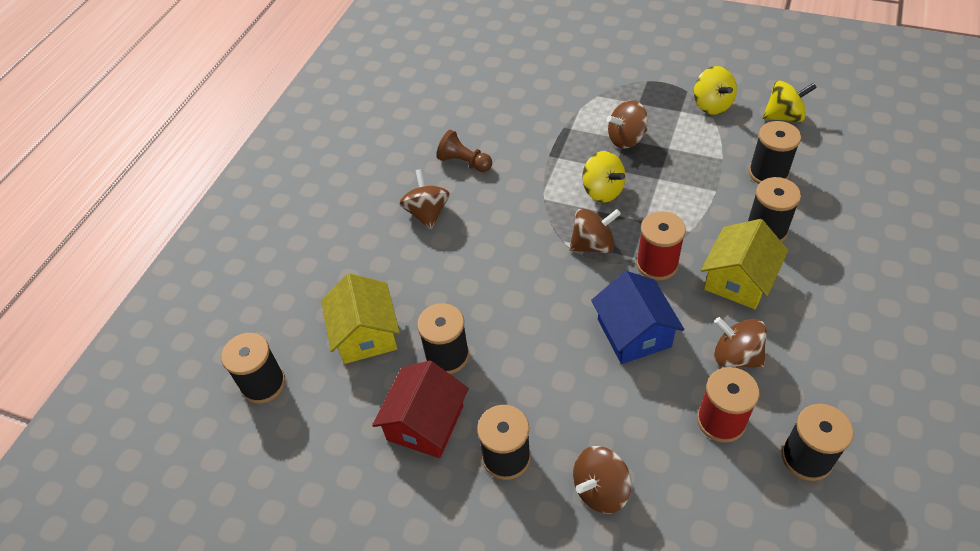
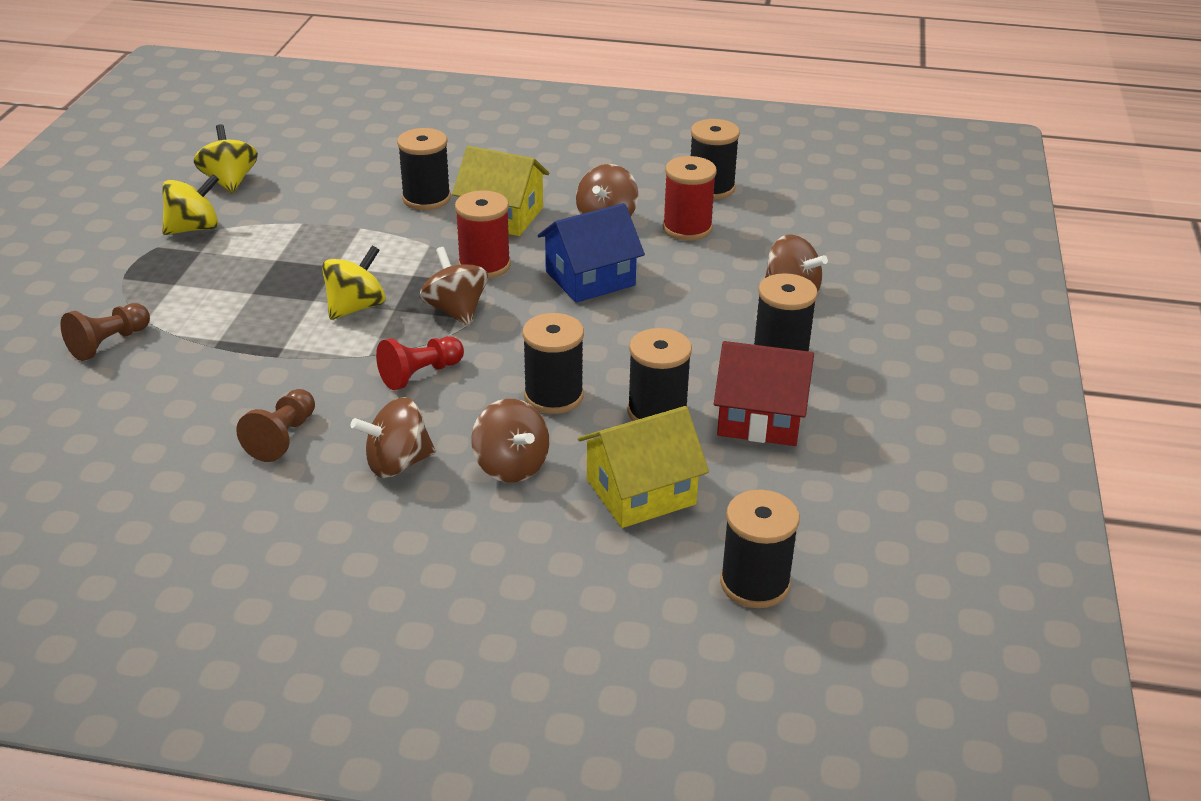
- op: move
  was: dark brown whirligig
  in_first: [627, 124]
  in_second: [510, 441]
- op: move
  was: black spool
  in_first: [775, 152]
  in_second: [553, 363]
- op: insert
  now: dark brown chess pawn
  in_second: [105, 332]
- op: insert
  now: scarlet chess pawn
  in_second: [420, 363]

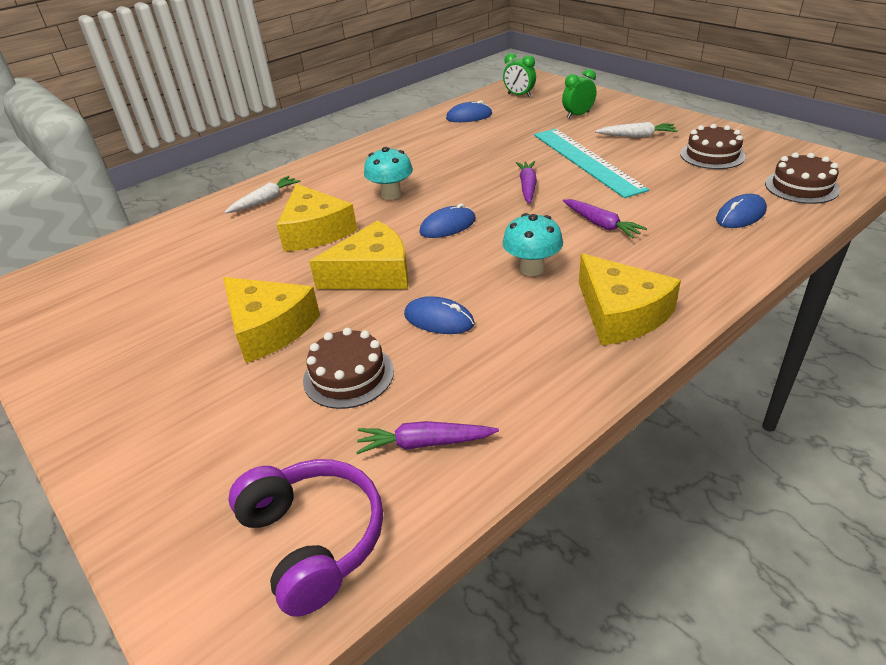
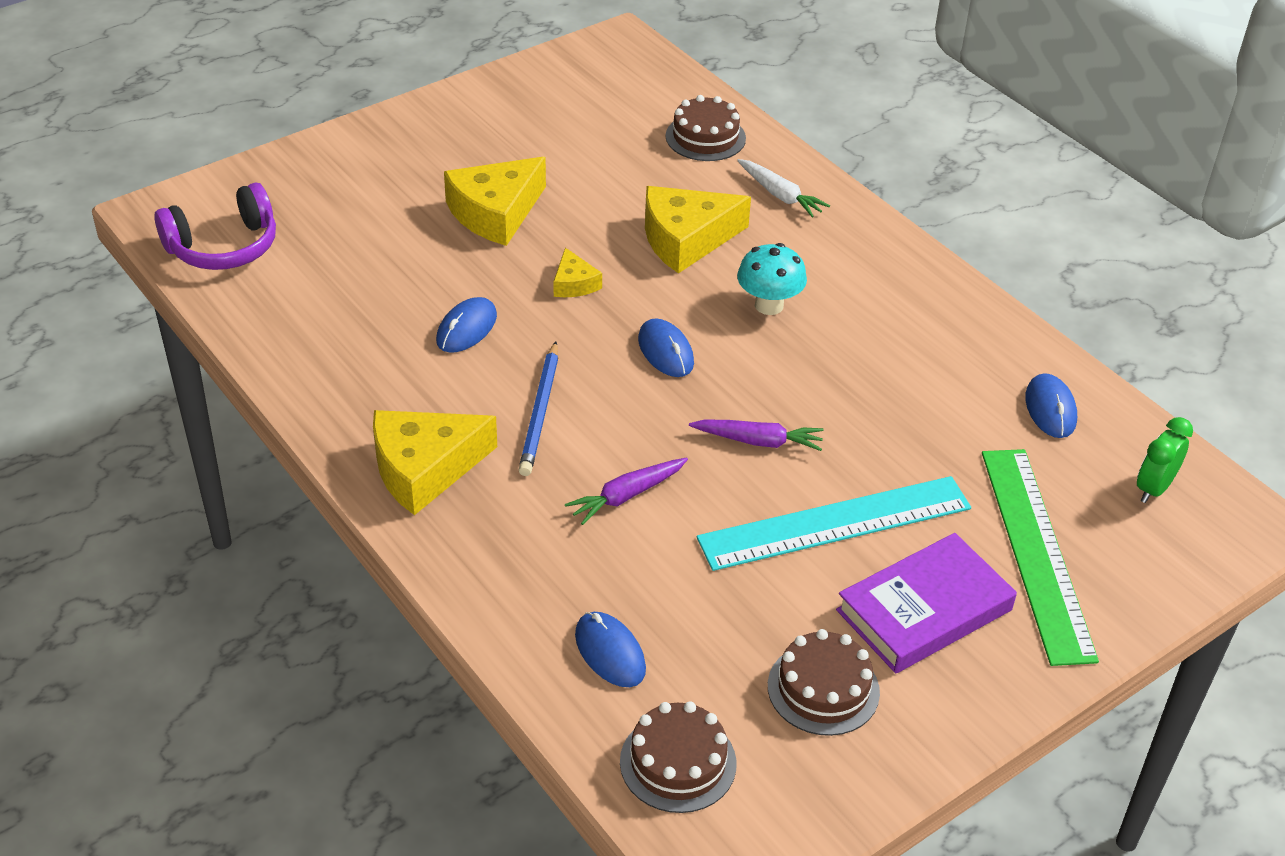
- op: move
  was: dark brown cake
  in_first: [348, 368]
  in_second: [706, 128]
- op: resize
  was: yellow piece of cheese
  in_first: [359, 254]
  in_second: [577, 272]
  ratio: 0.5
- op: delete
  was: violet root vegetable
  in_first: [427, 437]
- op: replace
  was: turquoise mushroom
  now: royal blue wooden pencil
  in_first: [532, 244]
  in_second: [538, 409]
- op: replace
  was: green alarm clock
  now: green ruler
  in_first: [579, 94]
  in_second: [1040, 557]
- op: replace
  was: pure white root vegetable
  now: violet book
  in_first: [636, 130]
  in_second: [926, 603]

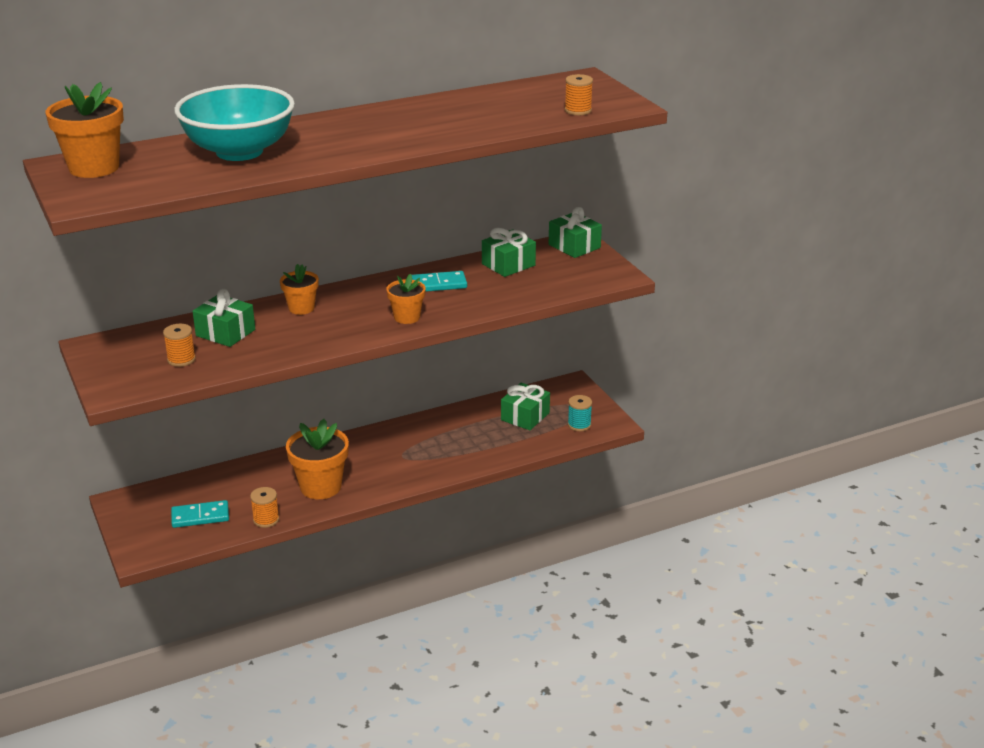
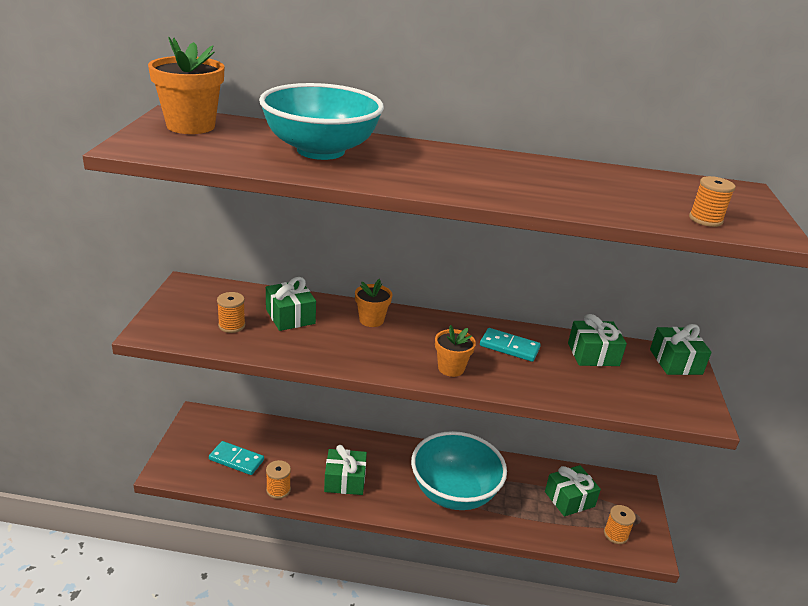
- op: replace
  was: bright orange flower pot
  now: green gift
  in_first: [317, 459]
  in_second: [345, 470]
- op: recolor
  was: turquoise spool
  now: bright orange spool
  in_first: [580, 413]
  in_second: [620, 524]
- op: insert
  now: turquoise bowl
  in_second: [459, 470]

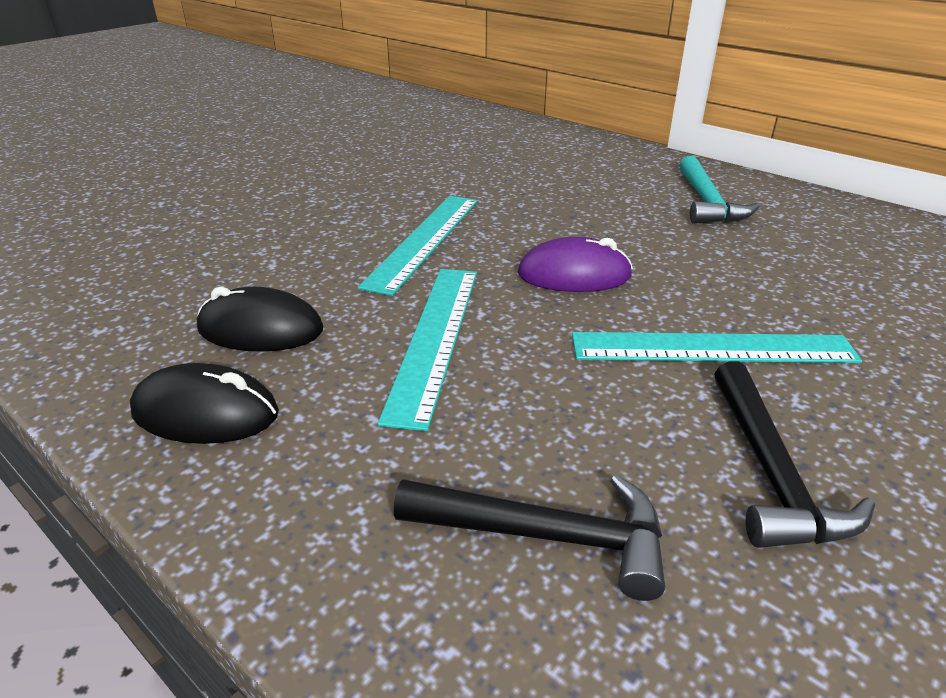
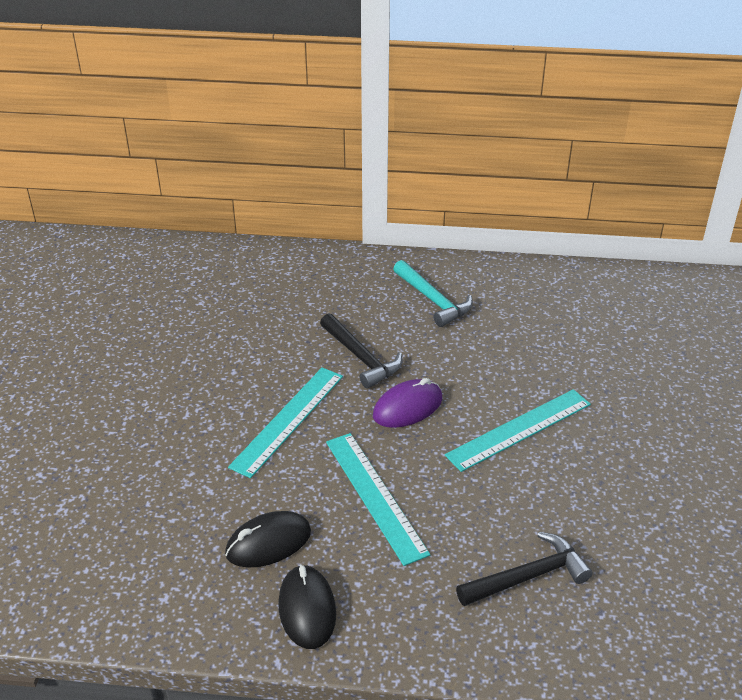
- op: rotate
  was: black computer mouse
  in_first: [204, 403]
  in_second: [307, 606]
  clockwise: -75
- op: rotate
  was: turquoise ruler
  in_first: [418, 246]
  in_second: [285, 422]
  clockwise: 45
- op: move
  was: black carpenter's hammer
  in_first: [794, 454]
  in_second: [361, 351]

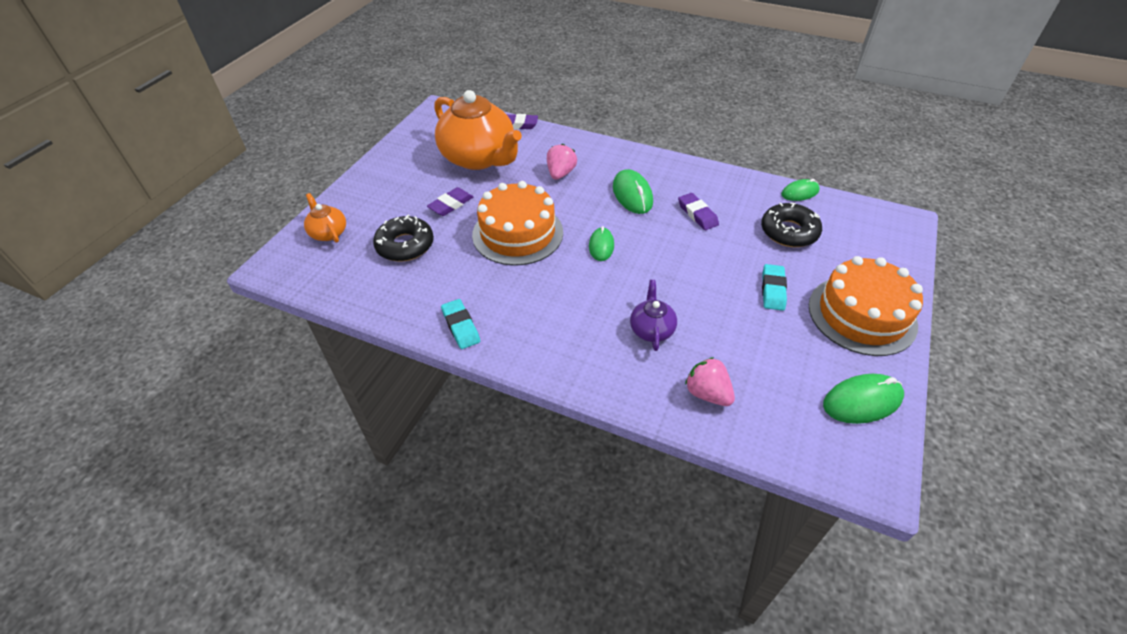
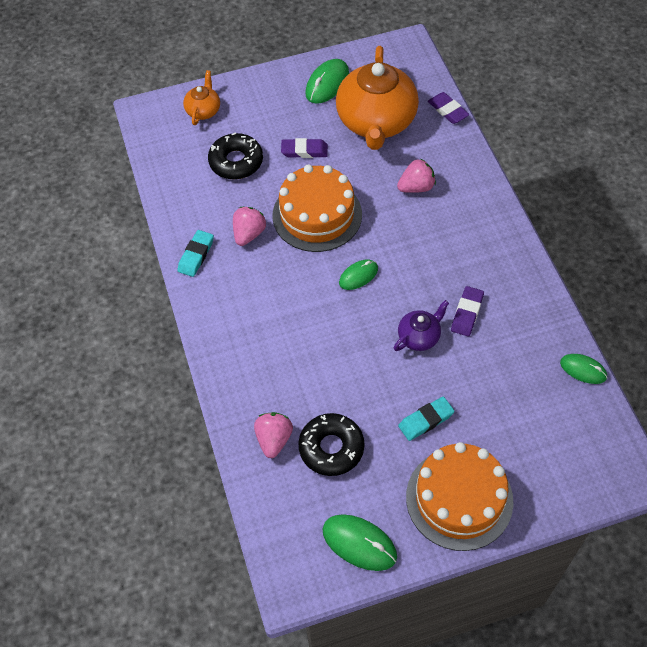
- op: move
  was: green computer mouse
  in_first: [633, 191]
  in_second: [327, 81]
- op: move
  was: violet teapot
  in_first: [653, 315]
  in_second: [421, 325]
- op: move
  was: black doughnut
  in_first: [791, 225]
  in_second: [331, 444]
- op: insert
  now: pink berry
  in_second: [249, 226]

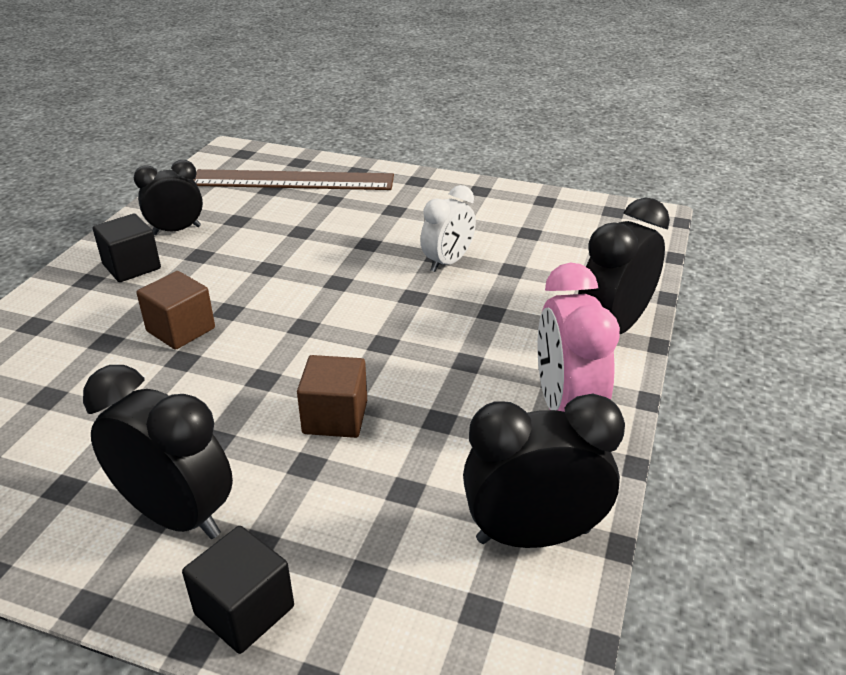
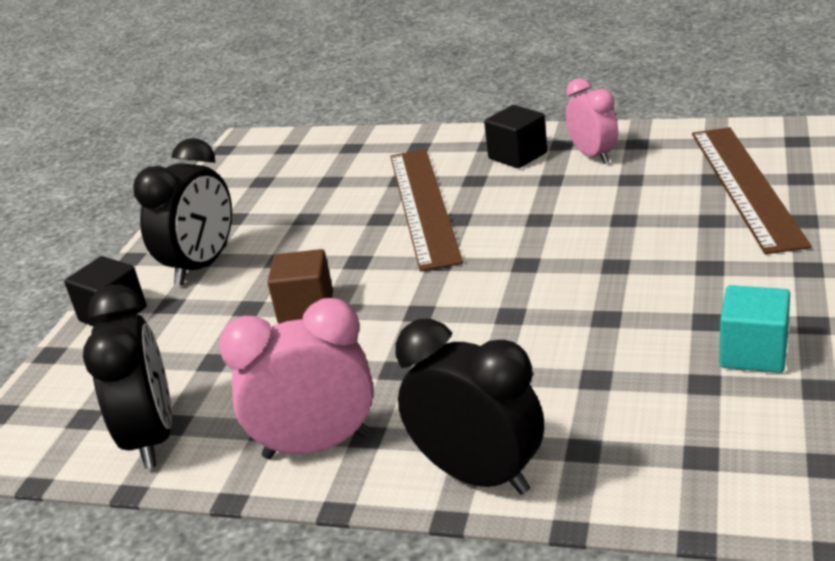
- op: recolor
  was: black alarm clock
  now: pink alarm clock
  in_first: [168, 197]
  in_second: [592, 121]
- op: replace
  was: dark brown solid cube
  now: dark brown ruler
  in_first: [175, 310]
  in_second: [426, 210]
- op: delete
  was: pure white alarm clock
  in_first: [448, 228]
- op: insert
  now: turquoise solid cube
  in_second: [754, 329]

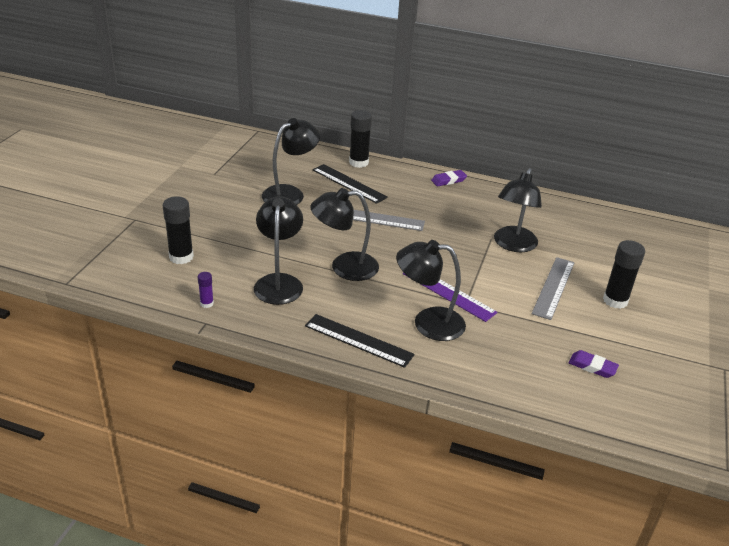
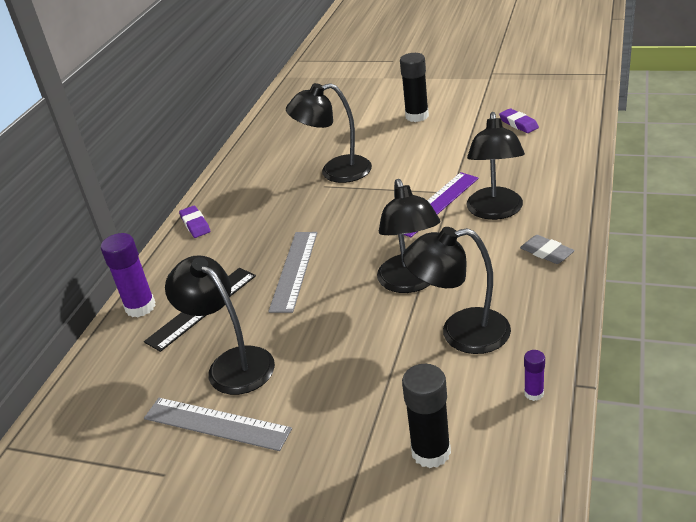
- op: replace
  was: black ruler
  now: gray pencil eraser
  in_first: [360, 341]
  in_second: [547, 249]
- op: recolor
  was: black glue stick
  now: violet glue stick
  in_first: [360, 139]
  in_second: [128, 275]
- op: rotate
  was: black lamp
  in_first: [518, 210]
  in_second: [329, 133]
  clockwise: 150
- op: move
  was: gray ruler
  in_first: [553, 288]
  in_second: [218, 424]
- op: rotate
  was: violet pencil eraser
  in_first: [593, 364]
  in_second: [519, 120]
  clockwise: -60

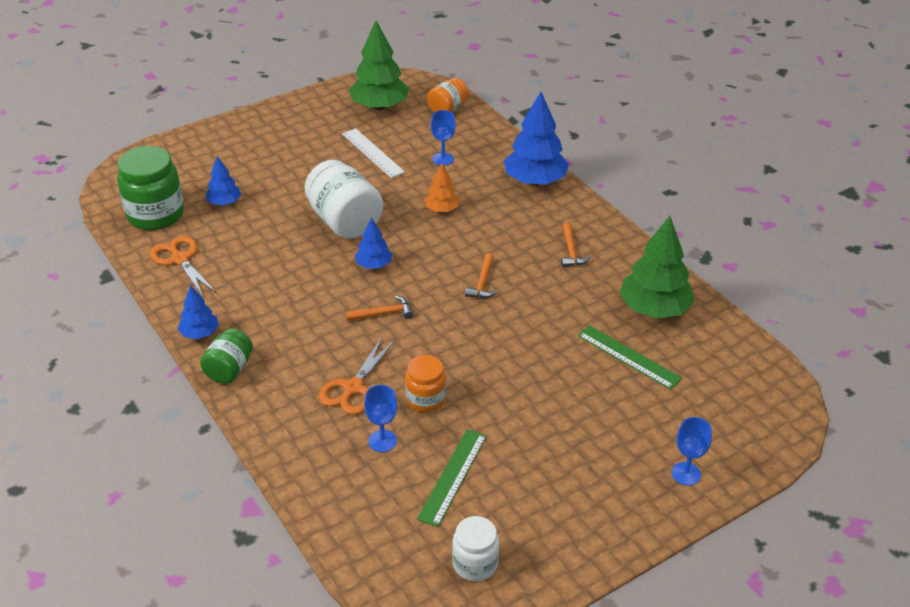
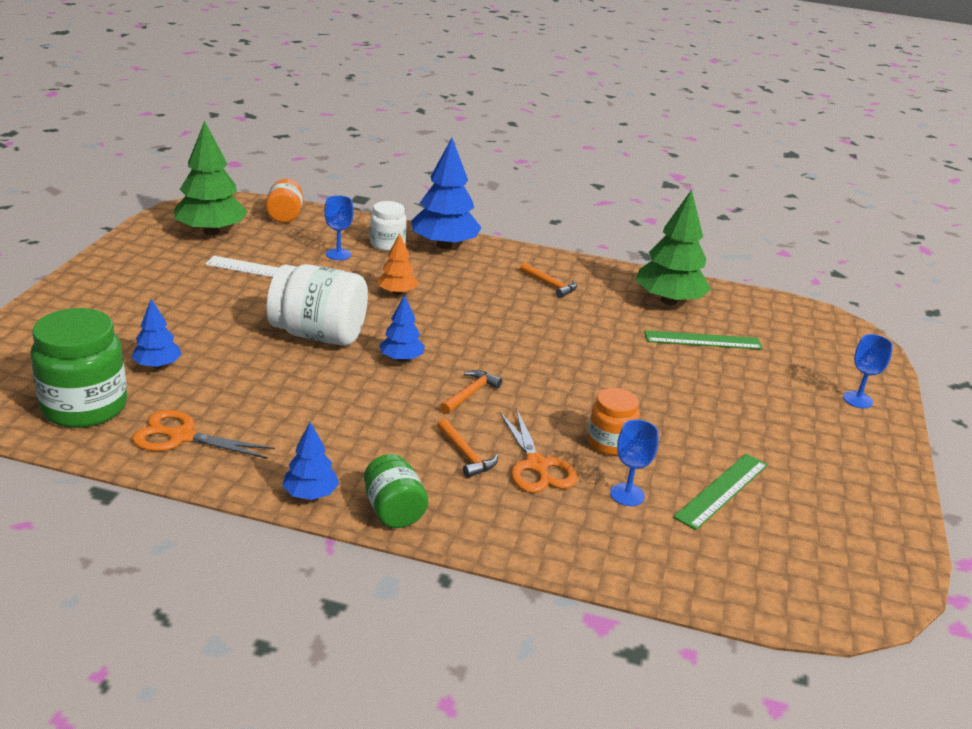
- op: rotate
  was: green ruler
  in_first: [452, 478]
  in_second: [720, 492]
  clockwise: 60
- op: move
  was: pure white jar
  in_first: [475, 548]
  in_second: [388, 226]
- op: move
  was: bright orange carpenter's hammer
  in_first: [481, 275]
  in_second: [467, 448]

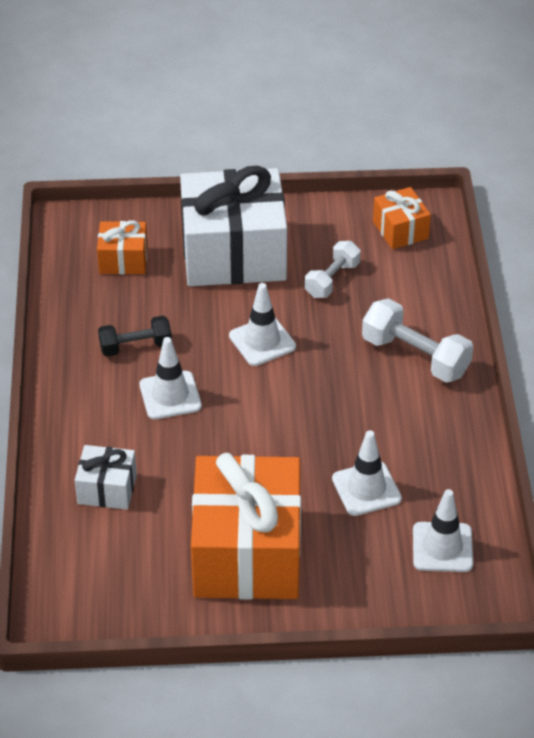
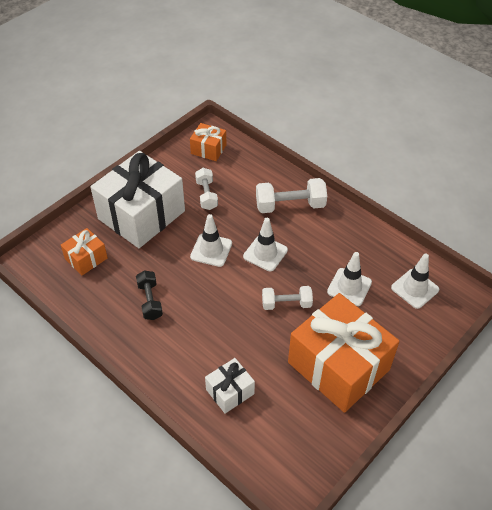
- op: rotate
  was: black free weight
  in_first: [135, 336]
  in_second: [149, 295]
  clockwise: -45
- op: move
  was: pure white safety cone
  in_first: [171, 378]
  in_second: [265, 245]
- op: insert
  now: pure white free weight
  in_second: [287, 298]

